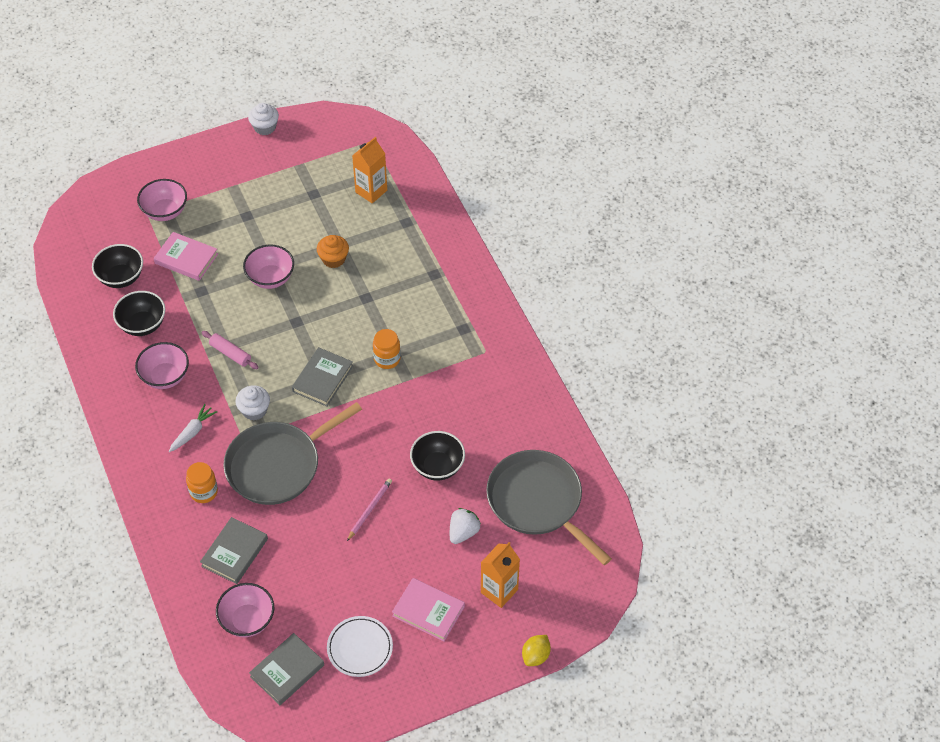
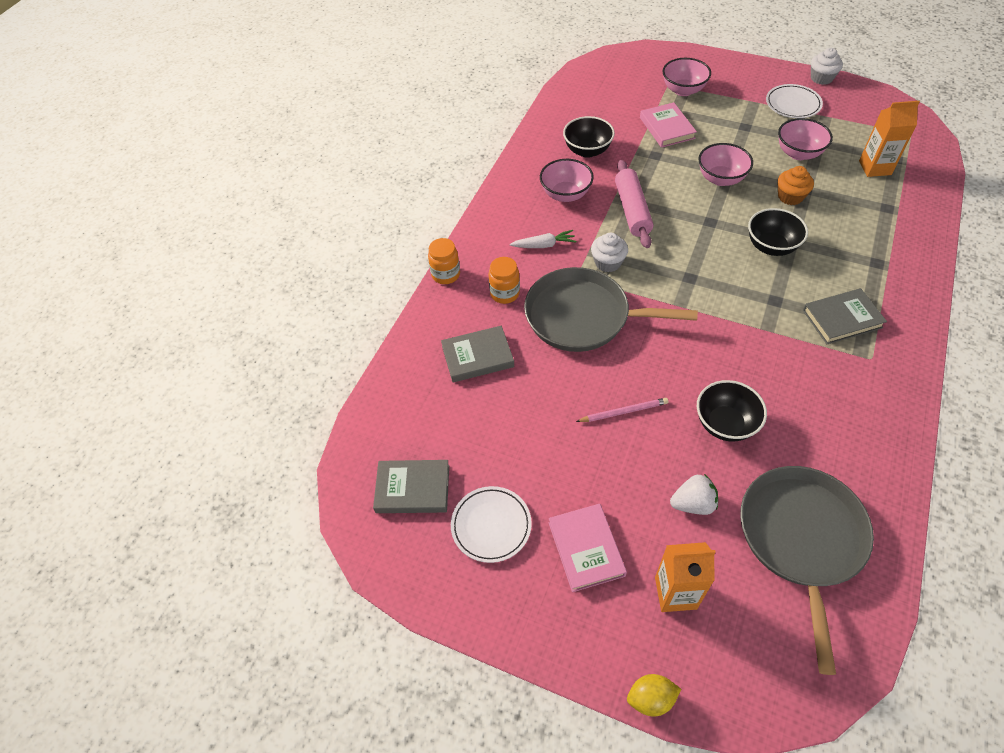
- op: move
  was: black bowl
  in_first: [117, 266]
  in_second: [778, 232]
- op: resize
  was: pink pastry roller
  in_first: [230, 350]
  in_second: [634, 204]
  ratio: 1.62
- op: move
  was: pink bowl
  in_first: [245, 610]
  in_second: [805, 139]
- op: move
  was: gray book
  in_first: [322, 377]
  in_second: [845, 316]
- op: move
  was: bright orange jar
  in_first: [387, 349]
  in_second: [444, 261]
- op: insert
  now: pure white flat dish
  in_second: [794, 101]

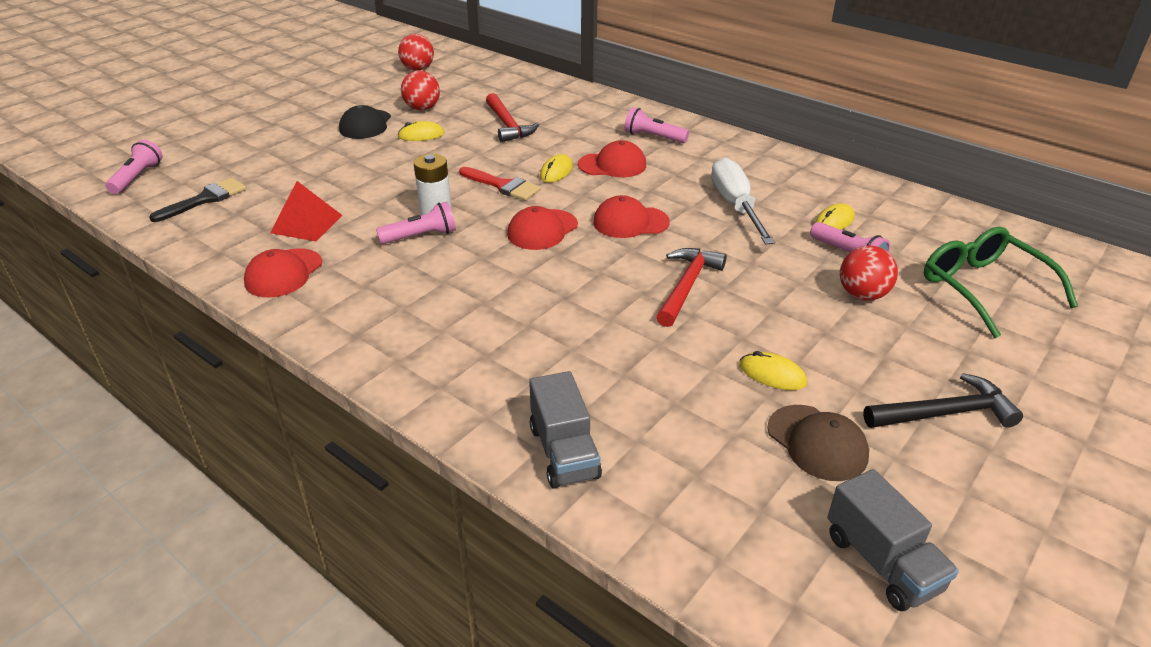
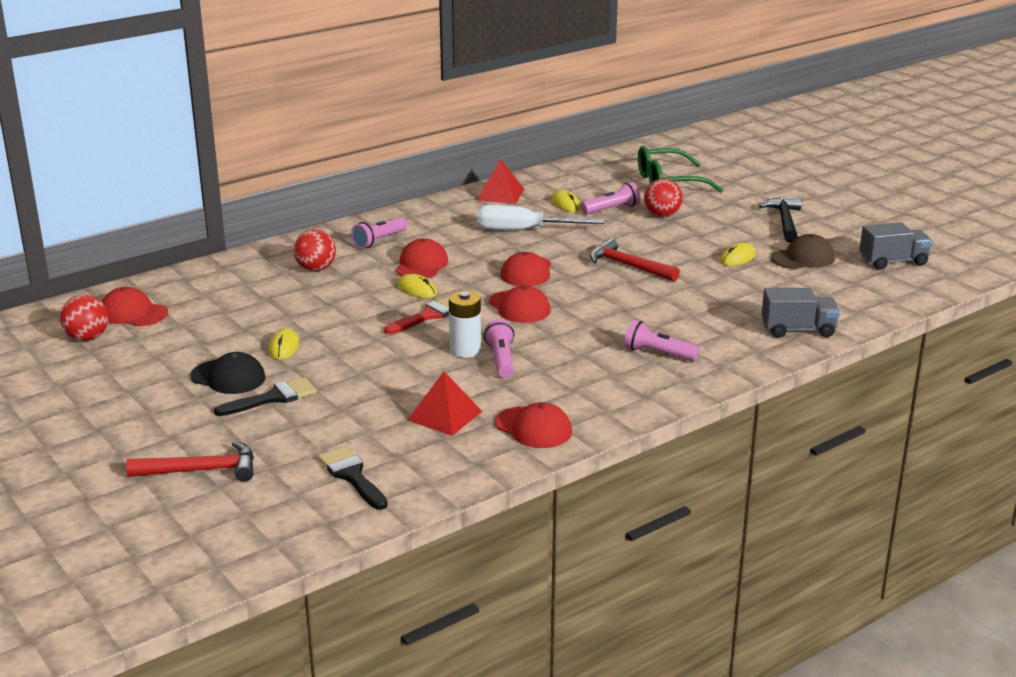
- op: move
  was: pink torch
  in_first: [133, 167]
  in_second: [662, 340]
- op: move
  was: scarlet ball
  in_first: [420, 90]
  in_second: [315, 250]
- op: move
  was: scarlet carpenter's hammer
  in_first: [512, 117]
  in_second: [190, 461]
- op: insert
  now: scarlet peaked cap
  in_second: [135, 306]
- op: insert
  now: black paintbrush
  in_second: [265, 396]
- op: insert
  now: scarlet pyramid
  in_second: [500, 181]

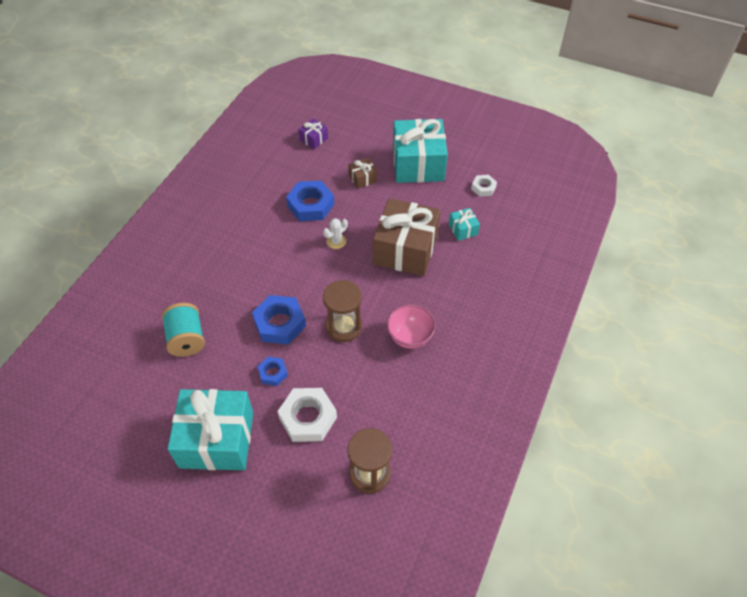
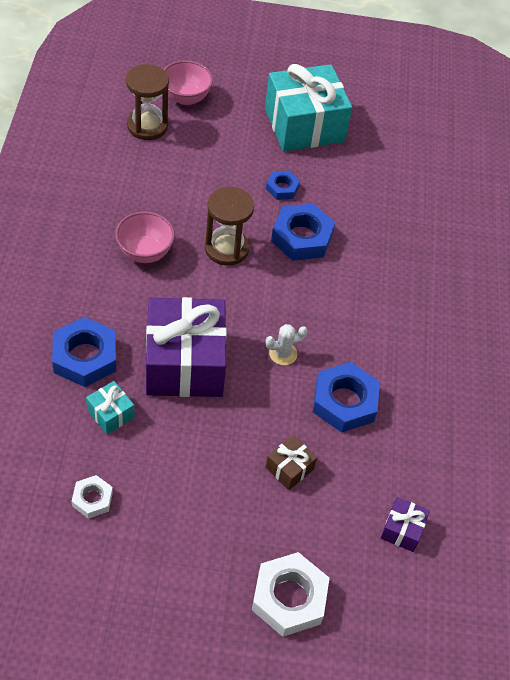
- op: delete
  was: turquoise spool
  in_first: [183, 330]
- op: move
  was: pure white hex nut
  in_first: [307, 415]
  in_second: [290, 594]
- op: rotate
  was: pure white saguaro cactus
  in_first: [335, 233]
  in_second: [286, 344]
  clockwise: 45
- op: recolor
  was: dark brown gift
  now: violet gift
  in_first: [406, 237]
  in_second: [186, 347]
- op: delete
  was: turquoise gift
  in_first: [420, 151]
- op: insert
  now: royal blue hex nut
  in_second: [84, 352]
- op: insert
  now: pink bowl
  in_second: [188, 82]

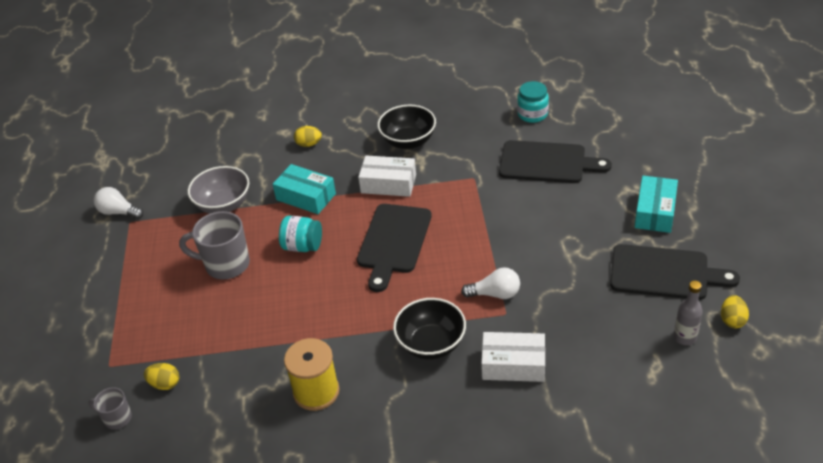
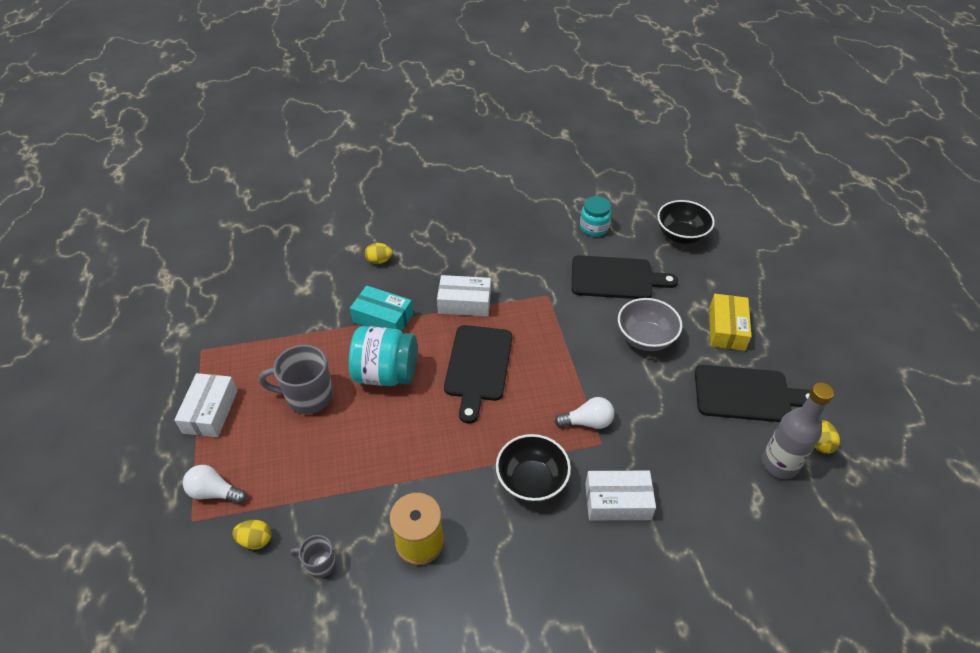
- op: move
  was: gray tea mug
  in_first: [110, 408]
  in_second: [313, 556]
- op: move
  was: pure white lightbulb
  in_first: [118, 203]
  in_second: [214, 484]
- op: move
  was: gray bowl
  in_first: [218, 190]
  in_second: [650, 324]
- op: resize
  was: turquoise jar
  in_first: [300, 234]
  in_second: [383, 356]
  ratio: 1.59
- op: move
  was: black bowl
  in_first: [406, 127]
  in_second: [686, 222]
- op: recolor
  was: turquoise parcel
  now: yellow parcel
  in_first: [656, 204]
  in_second: [730, 322]
- op: resize
  was: gray bottle
  in_first: [688, 313]
  in_second: [798, 431]
  ratio: 1.64
- op: insert
  now: pure white parcel
  in_second: [206, 405]

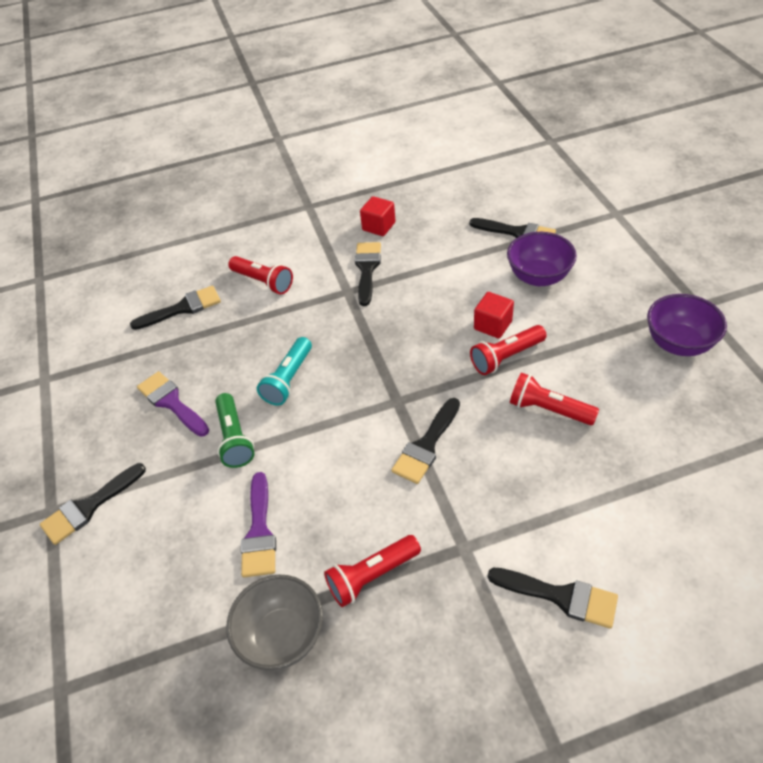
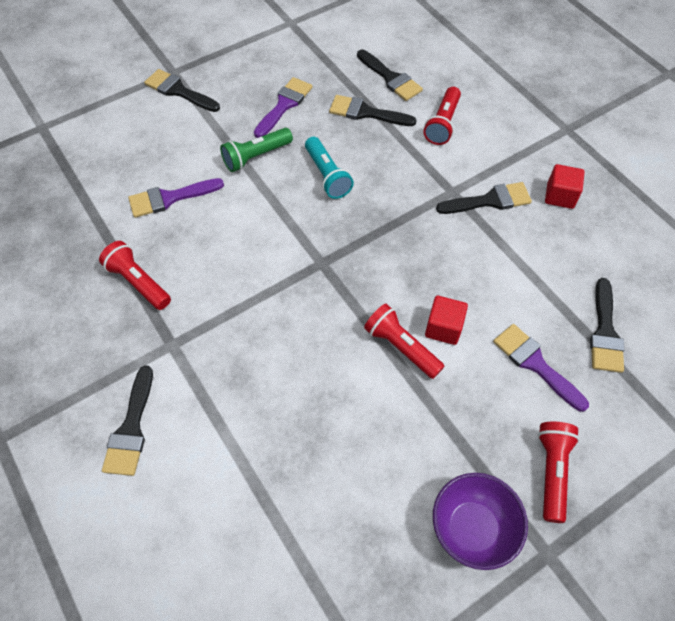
- op: delete
  was: gray bowl
  in_first: [274, 622]
- op: rotate
  was: turquoise torch
  in_first: [284, 371]
  in_second: [329, 168]
  clockwise: -120
- op: move
  was: black paintbrush
  in_first: [425, 441]
  in_second: [373, 110]
- op: replace
  was: violet bowl
  now: violet paintbrush
  in_first: [542, 259]
  in_second: [541, 368]
- op: move
  was: scarlet torch
  in_first: [554, 399]
  in_second: [559, 472]

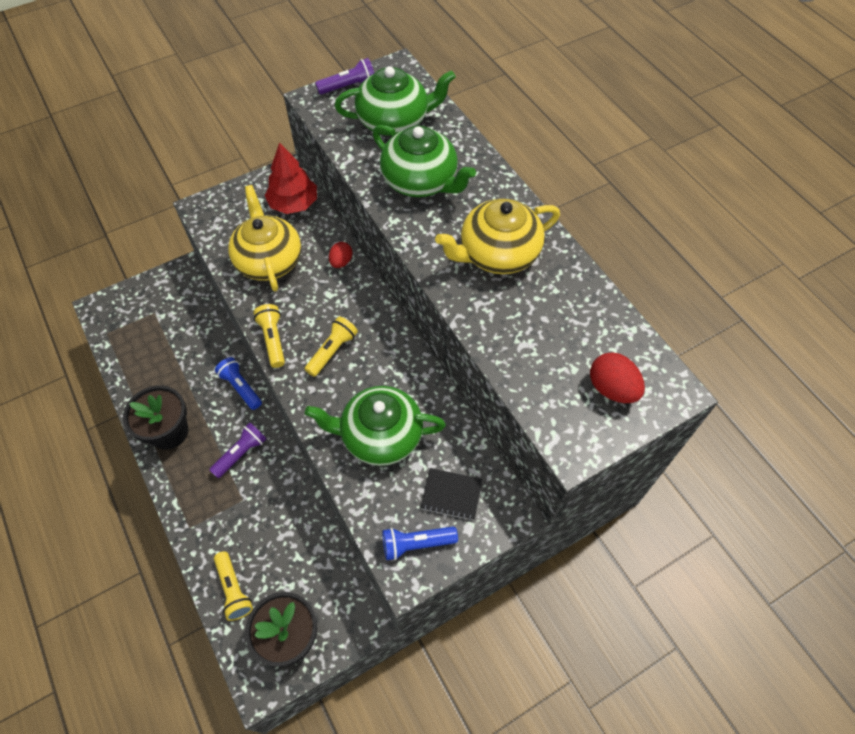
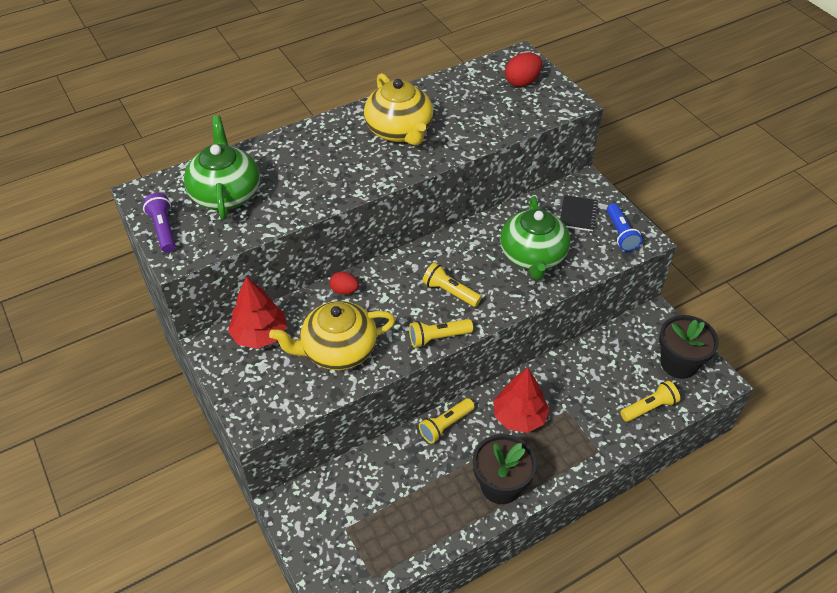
- op: replace
  was: violet torch
  now: scarlet toy tree
  in_first: [237, 450]
  in_second: [521, 400]
- op: recolor
  was: royal blue torch
  now: yellow torch
  in_first: [238, 383]
  in_second: [447, 421]
- op: delete
  was: green teapot
  in_first: [424, 161]

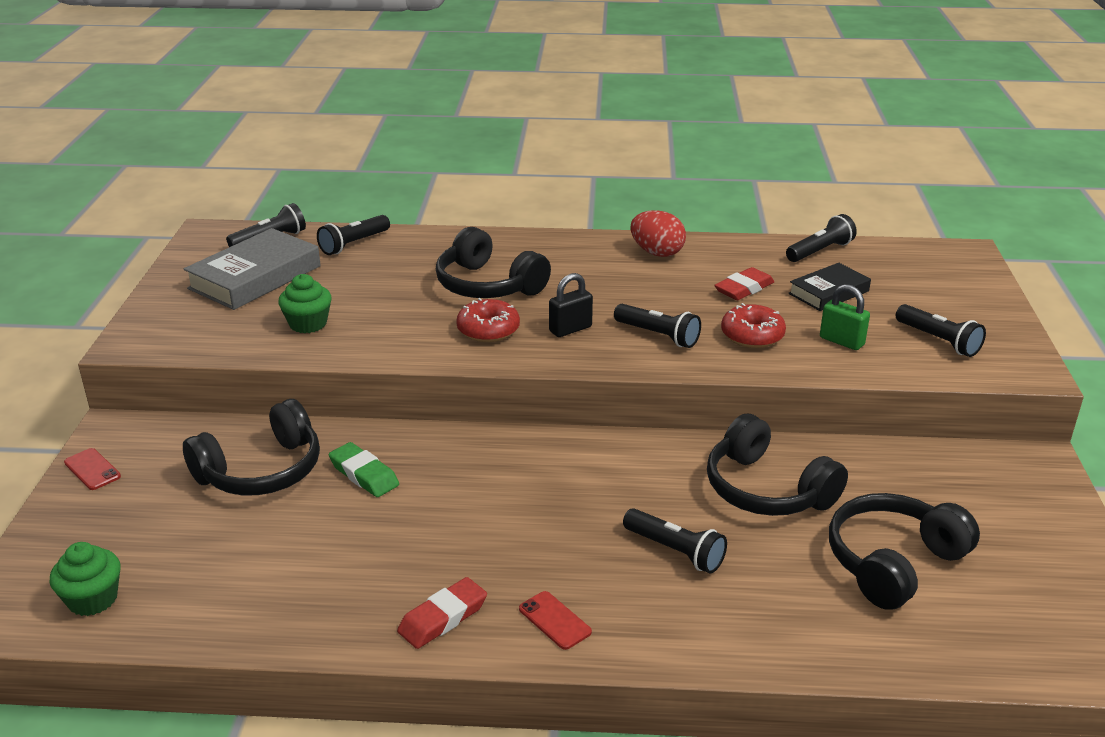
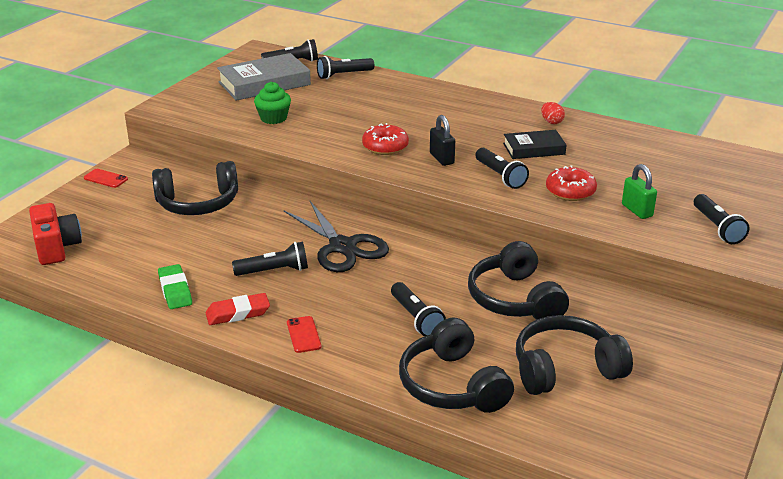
- op: replace
  was: green cupcake
  now: scarlet photo camera
  in_first: [85, 579]
  in_second: [55, 234]
- op: rotate
  was: scarlet smartphone
  in_first: [92, 469]
  in_second: [106, 178]
  clockwise: -45
- op: move
  was: green pencil eraser
  in_first: [364, 469]
  in_second: [175, 286]
- op: move
  was: black headphones
  in_first: [493, 262]
  in_second: [456, 365]
- op: rotate
  was: black padlock
  in_first: [571, 305]
  in_second: [442, 140]
  clockwise: 75
- op: resize
  was: scarlet egg
  in_first: [658, 233]
  in_second: [553, 113]
  ratio: 0.59
- op: delete
  was: scarlet pencil eraser
  in_first: [744, 283]
- op: move
  was: black torch
  in_first: [821, 238]
  in_second: [270, 259]
- op: move
  was: black book
  in_first: [829, 287]
  in_second: [534, 144]
- op: insert
  now: black shears
  in_second: [336, 236]

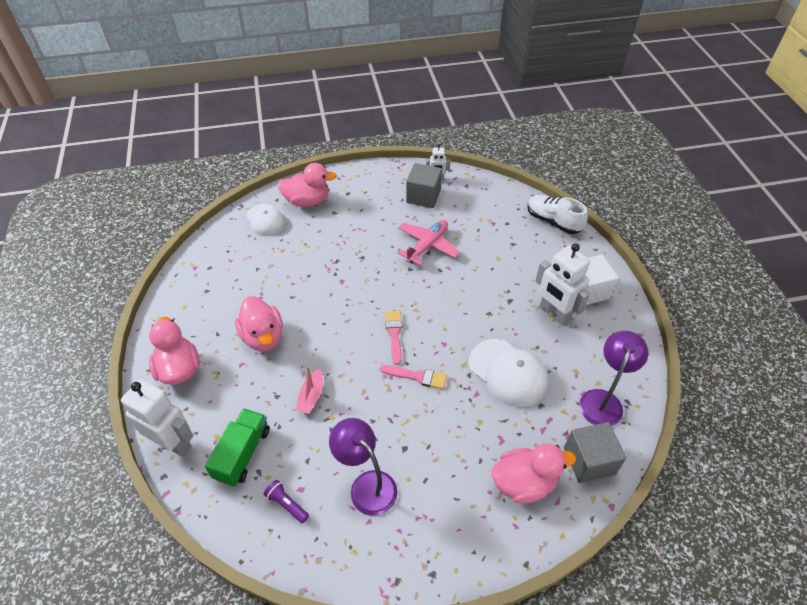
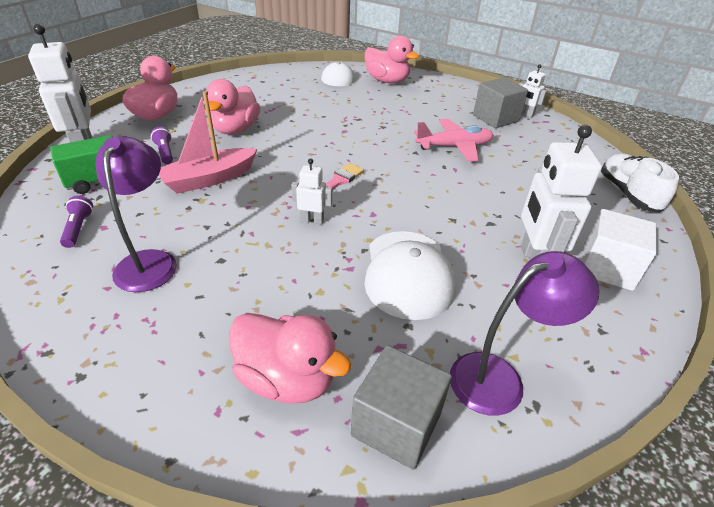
- op: resize
  was: pink boat
  in_first: [309, 390]
  in_second: [208, 142]
  ratio: 1.7
- op: replace
  was: pink paintbrush
  now: pure white toy robot
  in_first: [413, 377]
  in_second: [311, 191]
- op: insert
  now: violet torch
  in_second: [162, 145]

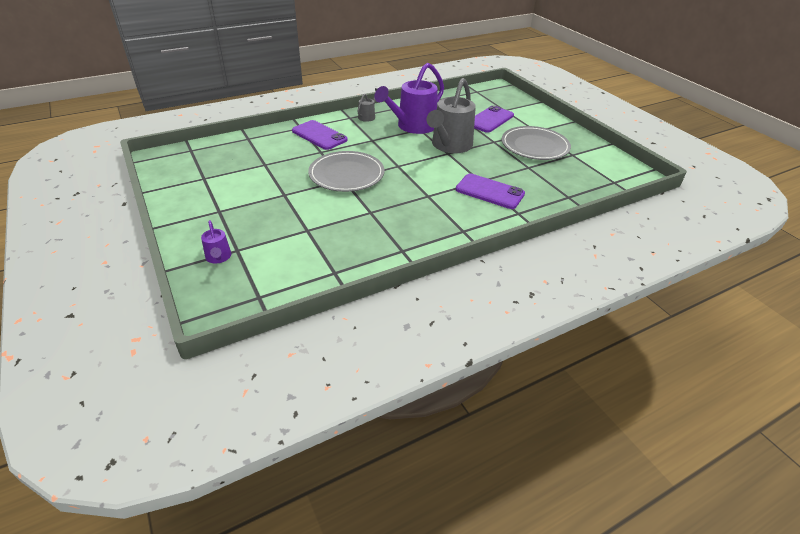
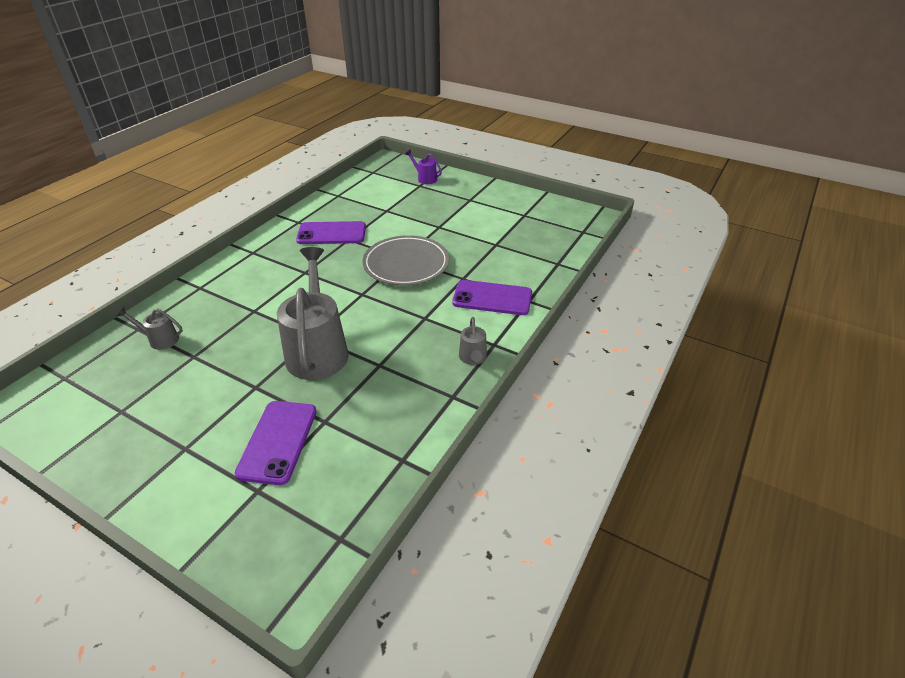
- op: delete
  was: violet watering pot
  in_first: [409, 98]
- op: move
  was: violet smartphone
  in_first: [490, 191]
  in_second: [331, 232]
- op: delete
  was: gray flat dish
  in_first: [536, 143]
- op: insert
  now: gray watering pot
  in_second: [150, 328]

